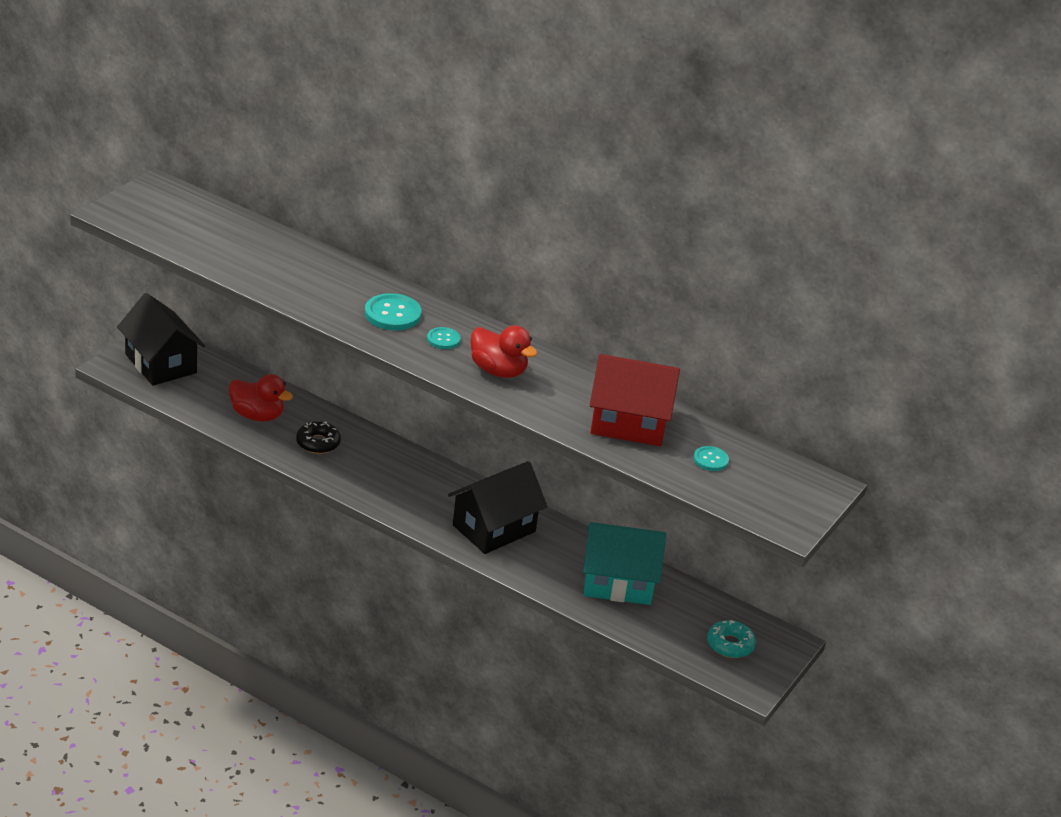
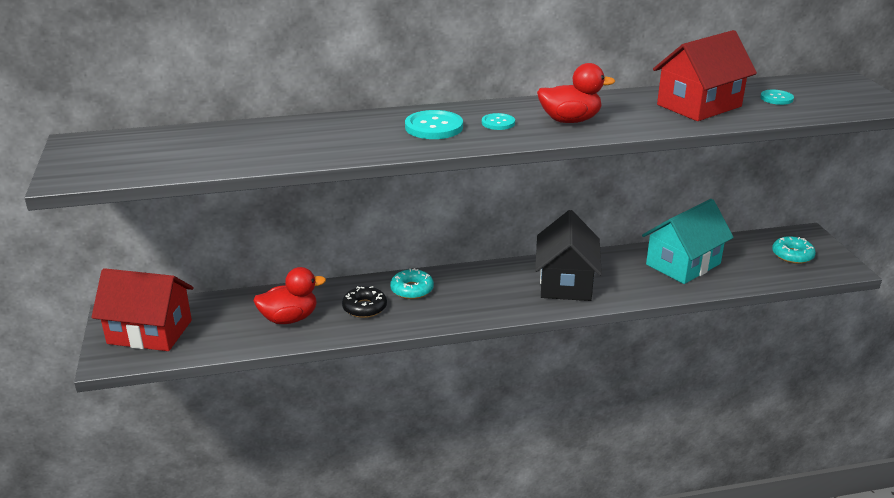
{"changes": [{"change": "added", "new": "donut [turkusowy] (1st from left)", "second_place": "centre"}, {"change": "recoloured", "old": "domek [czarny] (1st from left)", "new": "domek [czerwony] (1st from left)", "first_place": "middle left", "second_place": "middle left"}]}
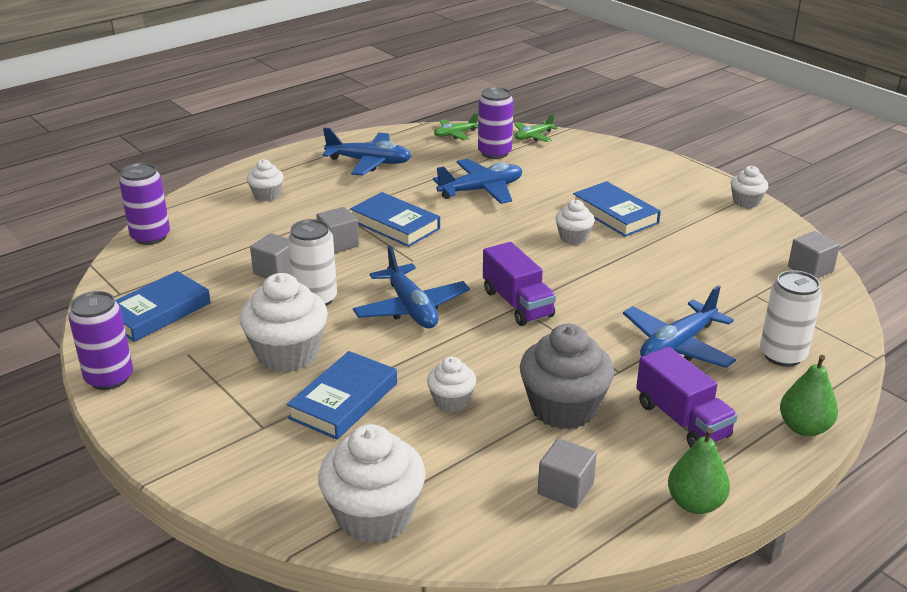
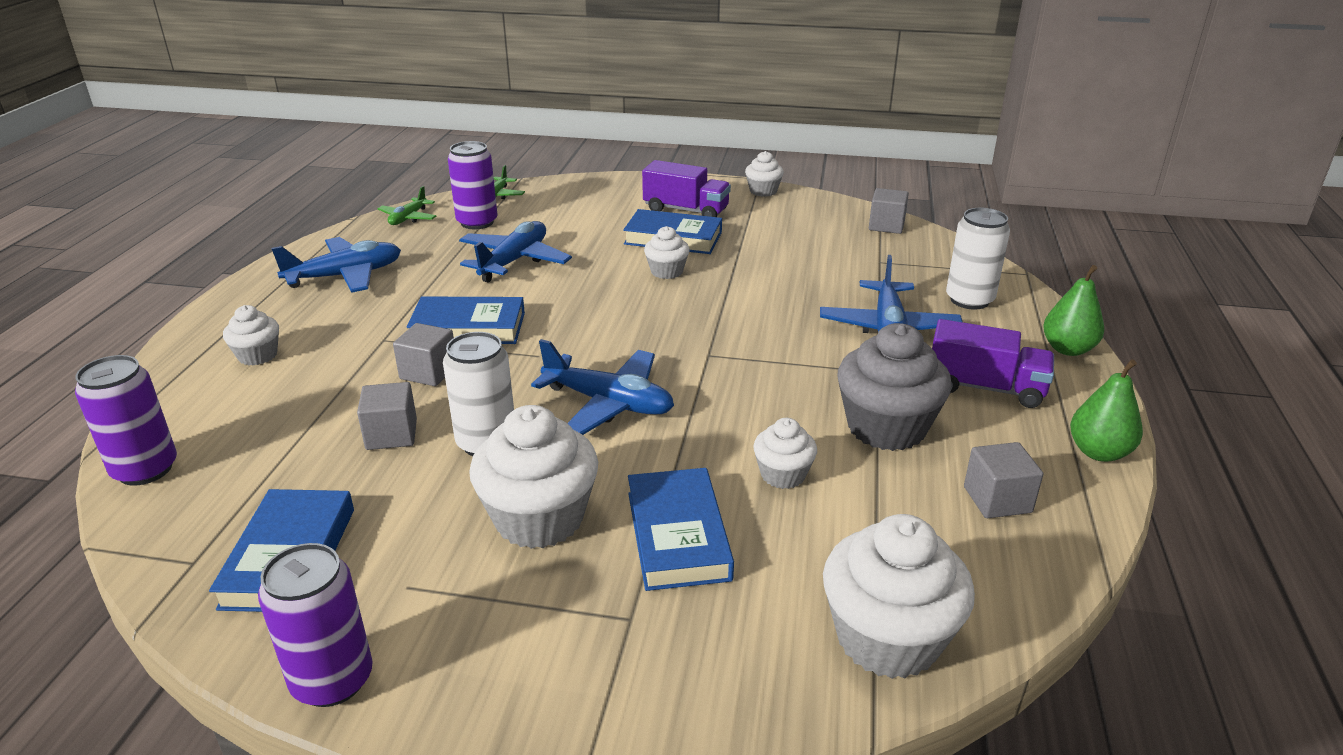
{"changes": [{"change": "moved", "old": "ciężarówka [fioletowy] (1st from left)", "first_place": "centre", "second_place": "top centre"}]}
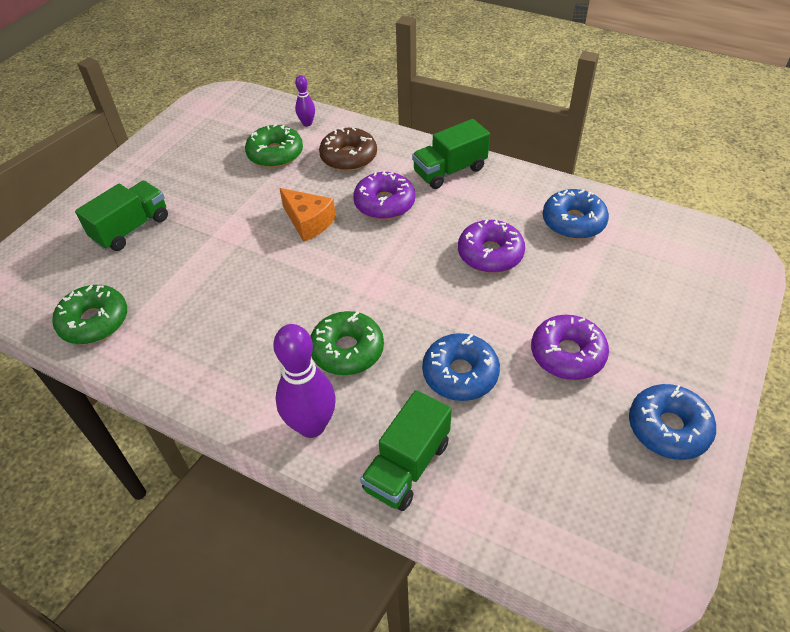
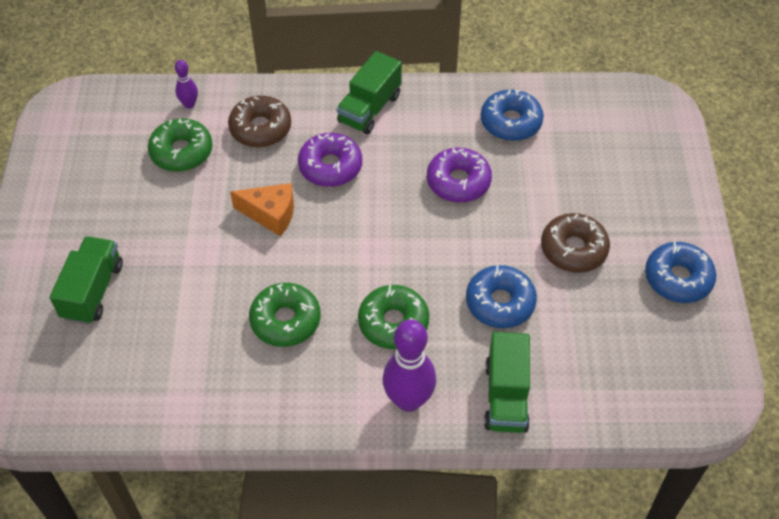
{"changes": [{"change": "moved", "old": "donut [zielony] (1st from left in the first image)", "new": "donut [zielony] (2nd from left)", "first_place": "middle left", "second_place": "centre"}, {"change": "recoloured", "old": "donut [fioletowy] (3rd from left)", "new": "donut [brązowy] (2nd from left)", "first_place": "middle right", "second_place": "middle right"}]}
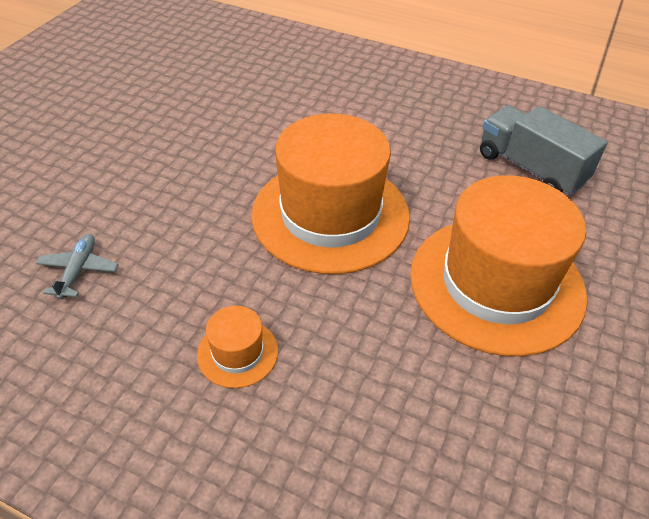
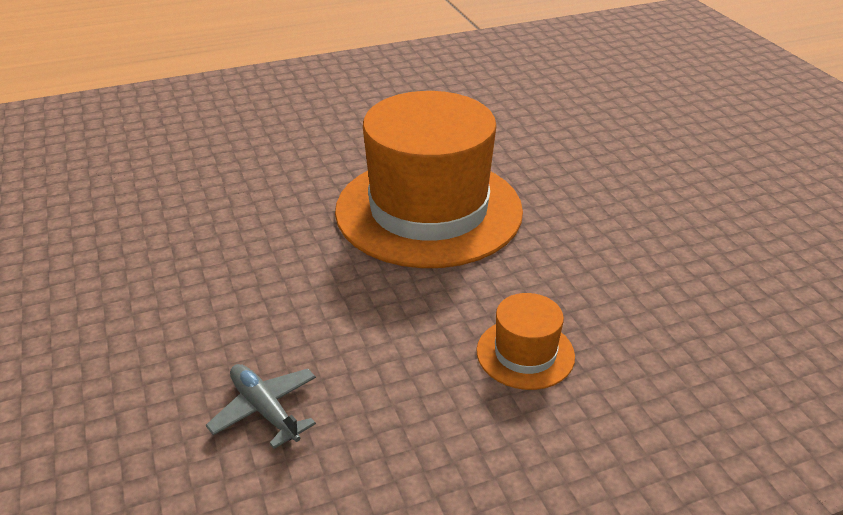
{"changes": [{"change": "removed", "old": "kapelusz [pomarańczowy] (3rd from left)", "first_place": "middle right"}, {"change": "removed", "old": "ciężarówka [szary]", "first_place": "top right"}]}
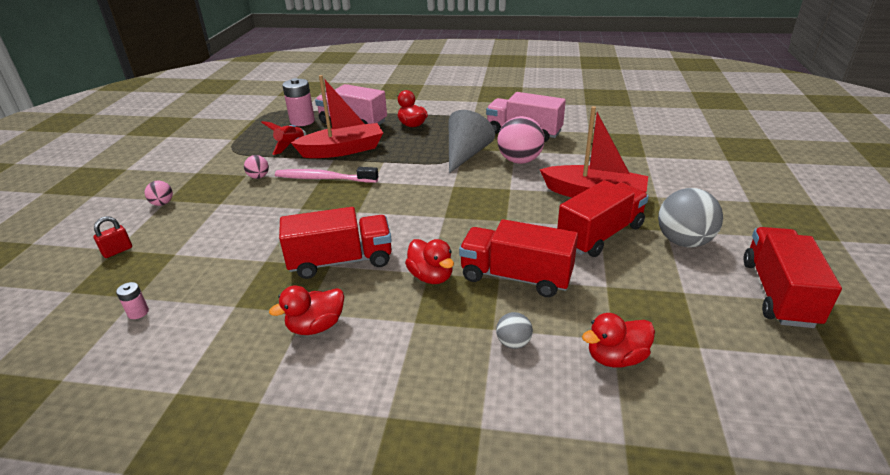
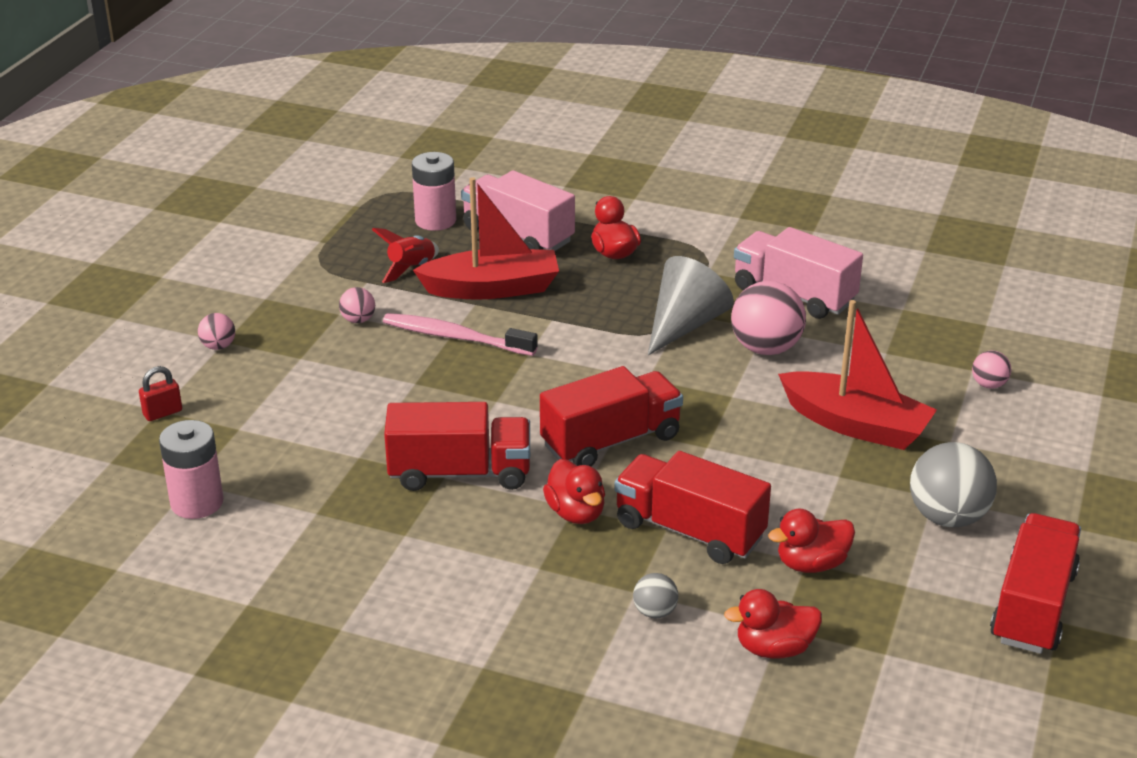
{"changes": [{"change": "added", "new": "piłka [różowy] (4th from left)", "second_place": "middle right"}, {"change": "moved", "old": "kaczka [czerwony] (1st from left in the first image)", "new": "kaczka [czerwony] (4th from left)", "first_place": "centre", "second_place": "bottom right"}, {"change": "moved", "old": "ciężarówka [czerwony] (3rd from left in the first image)", "new": "ciężarówka [czerwony] (2nd from left)", "first_place": "middle right", "second_place": "centre"}, {"change": "resized", "old": "bateria [różowy] (1st from left)", "first_place": "middle left", "second_place": "middle left", "factor": 2.07}]}
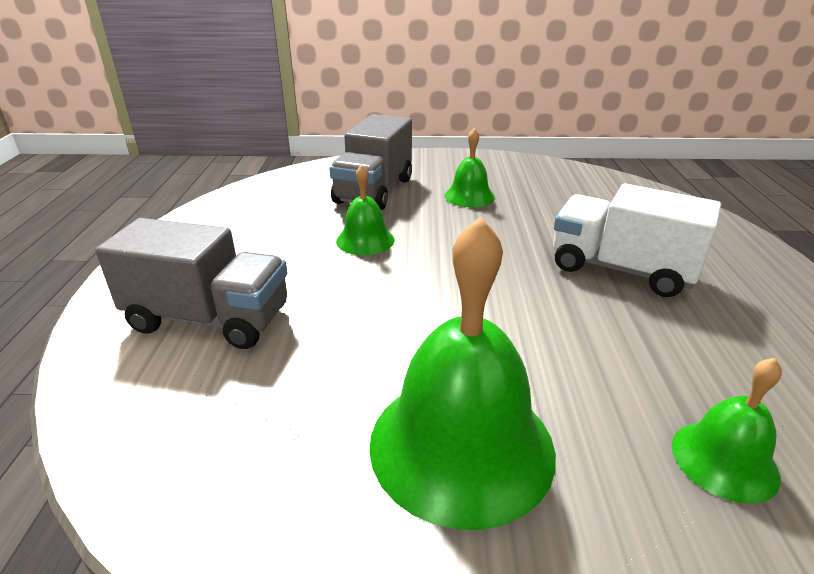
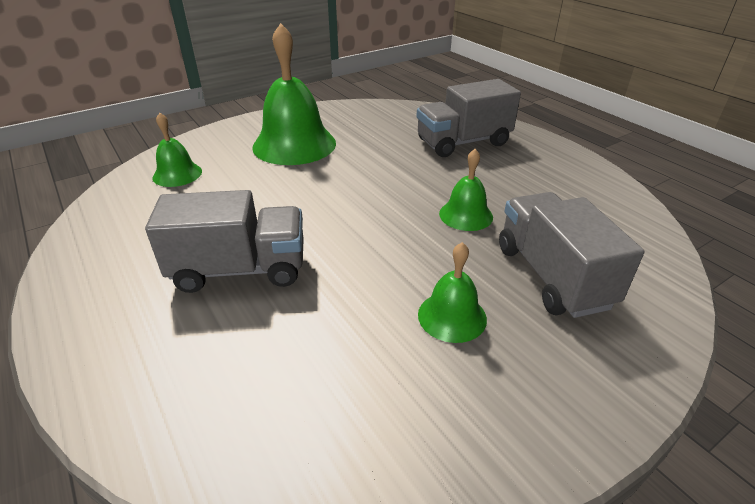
{"changes": [{"change": "recoloured", "old": "ciężarówka [biały]", "new": "ciężarówka [szary] (1st from left)", "first_place": "middle right", "second_place": "middle left"}]}
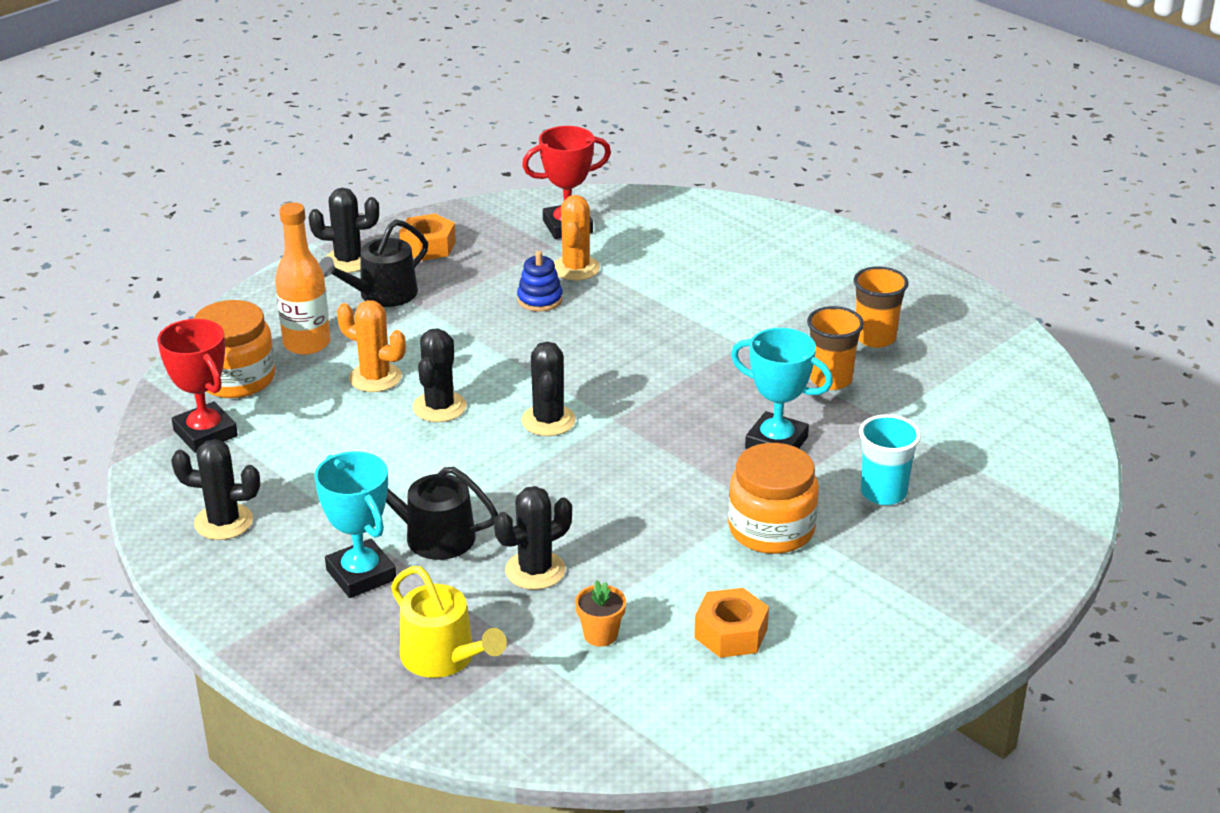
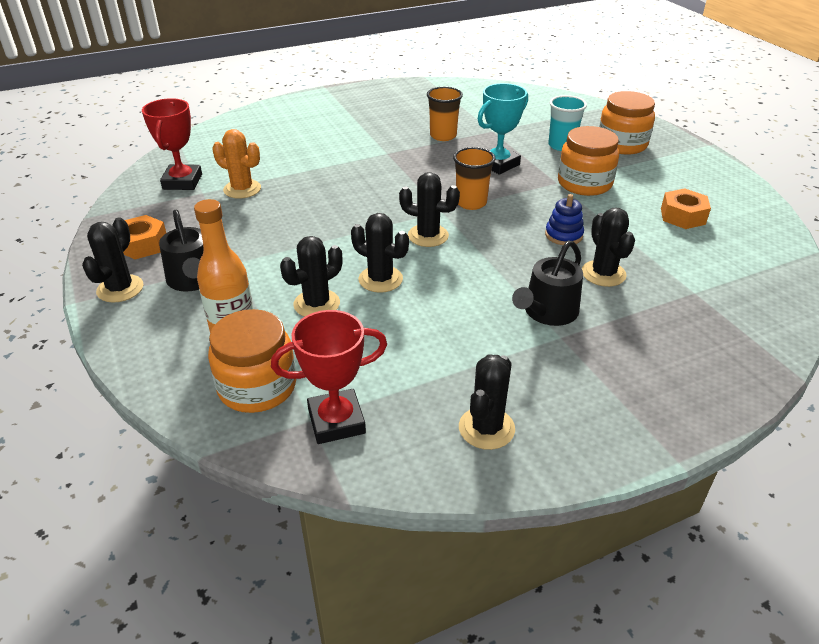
{"changes": [{"change": "removed", "old": "puchar [turkusowy] (1st from left)", "first_place": "middle left"}, {"change": "removed", "old": "konewka [żółty]", "first_place": "bottom centre"}, {"change": "removed", "old": "doniczka [pomarańczowy]", "first_place": "bottom centre"}, {"change": "added", "new": "słoik [pomarańczowy] (3rd from left)", "second_place": "top right"}, {"change": "moved", "old": "zabawka nakładanka [niebieski]", "first_place": "centre", "second_place": "middle right"}, {"change": "moved", "old": "szklanka [pomarańczowy] (2nd from left)", "first_place": "middle right", "second_place": "top centre"}, {"change": "recoloured", "old": "kaktus [pomarańczowy] (1st from left)", "new": "kaktus [czarny] (2nd from left)", "first_place": "middle left", "second_place": "centre"}]}
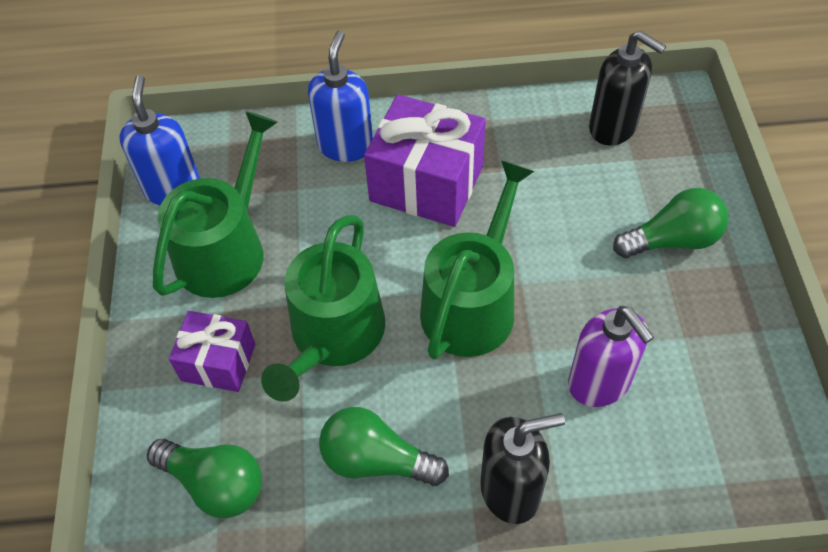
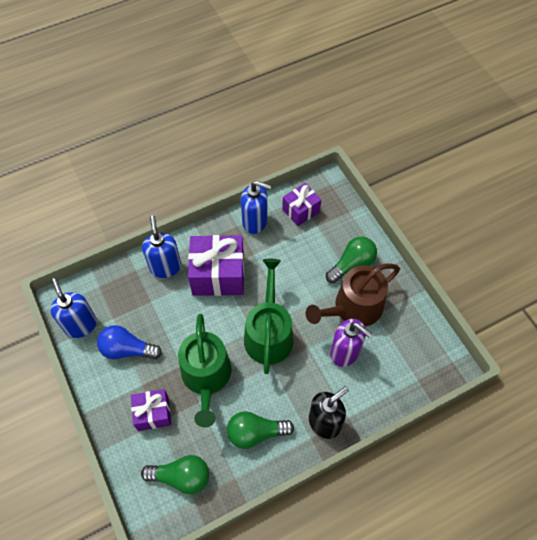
{"changes": [{"change": "added", "new": "dozownik mydła [niebieski] (3rd from left)", "second_place": "centre"}, {"change": "added", "new": "konewka [brązowy]", "second_place": "centre"}, {"change": "replaced", "old": "konewka [zielony] (1st from left)", "new": "żarówka [niebieski]", "first_place": "middle left", "second_place": "middle left"}, {"change": "replaced", "old": "dozownik mydła [czarny] (2nd from left)", "new": "prezent [fioletowy] (3rd from left)", "first_place": "top right", "second_place": "centre"}]}
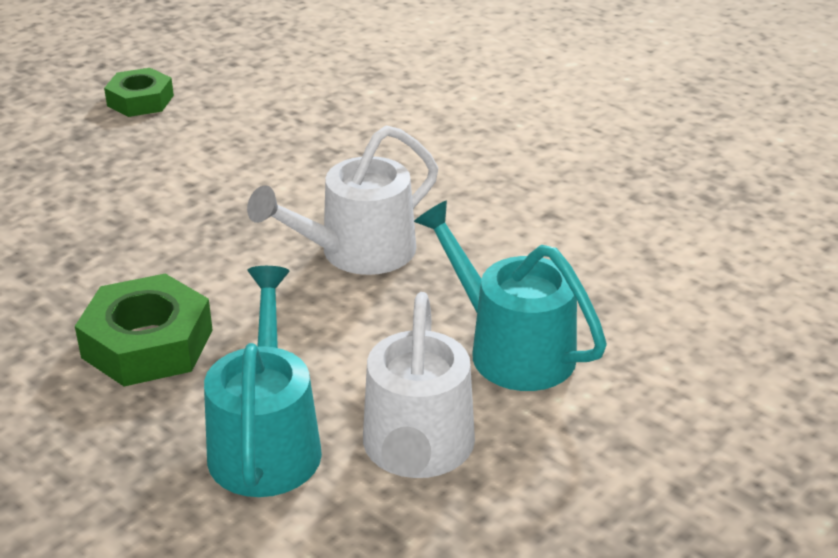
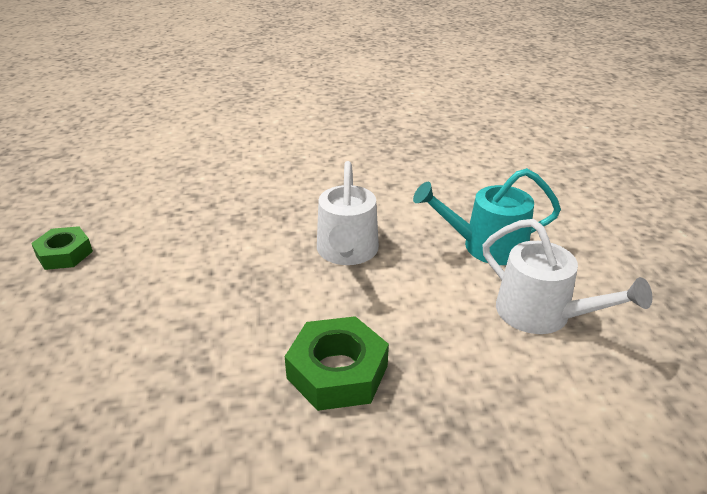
{"changes": [{"change": "removed", "old": "konewka [turkusowy] (1st from left)", "first_place": "bottom left"}]}
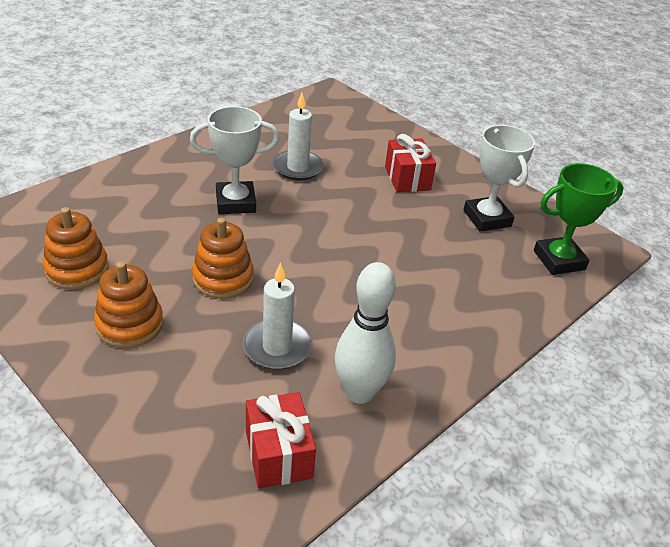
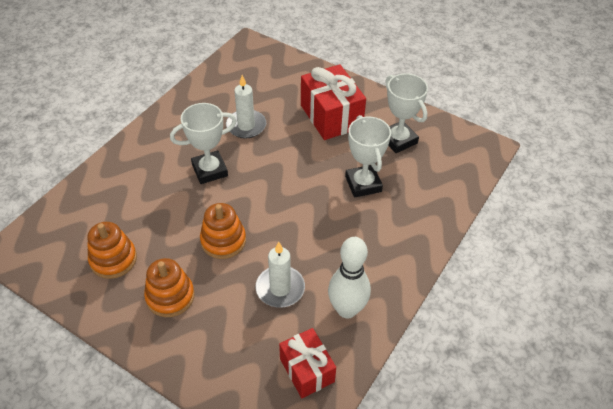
{"changes": [{"change": "removed", "old": "puchar [zielony]", "first_place": "middle right"}, {"change": "added", "new": "puchar [biały] (2nd from left)", "second_place": "centre"}, {"change": "resized", "old": "prezent [czerwony] (2nd from left)", "first_place": "top centre", "second_place": "top centre", "factor": 1.56}]}
